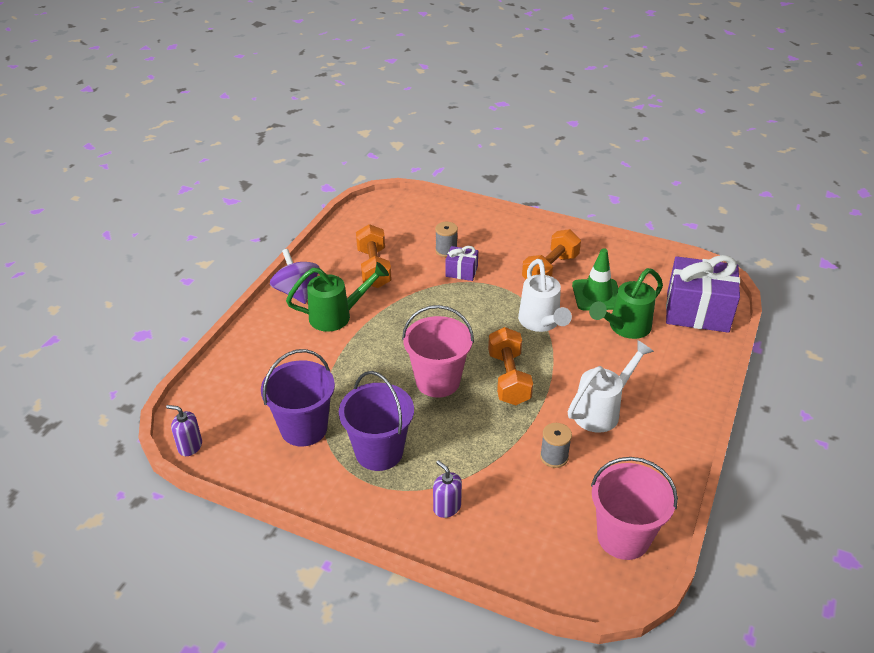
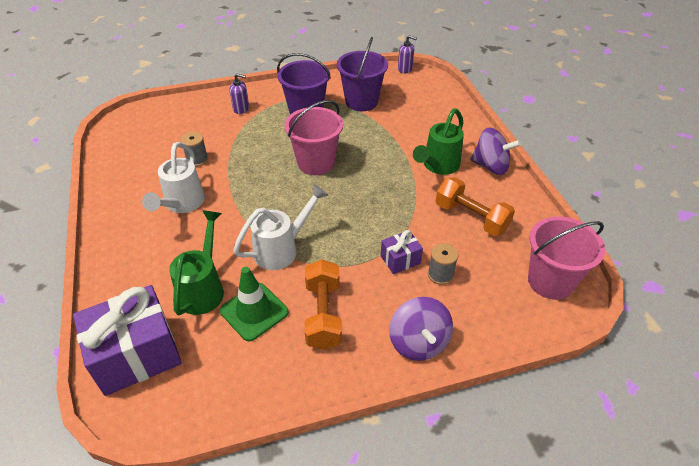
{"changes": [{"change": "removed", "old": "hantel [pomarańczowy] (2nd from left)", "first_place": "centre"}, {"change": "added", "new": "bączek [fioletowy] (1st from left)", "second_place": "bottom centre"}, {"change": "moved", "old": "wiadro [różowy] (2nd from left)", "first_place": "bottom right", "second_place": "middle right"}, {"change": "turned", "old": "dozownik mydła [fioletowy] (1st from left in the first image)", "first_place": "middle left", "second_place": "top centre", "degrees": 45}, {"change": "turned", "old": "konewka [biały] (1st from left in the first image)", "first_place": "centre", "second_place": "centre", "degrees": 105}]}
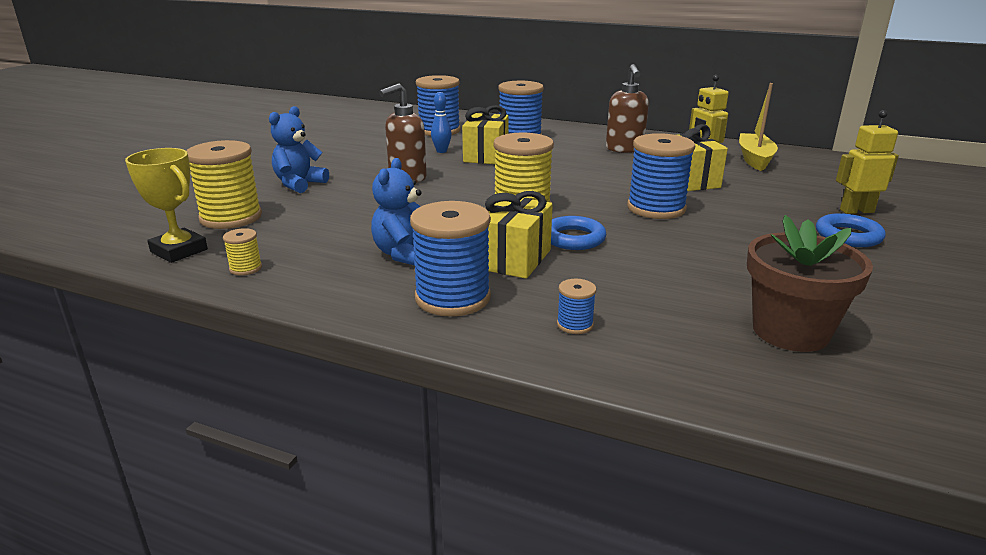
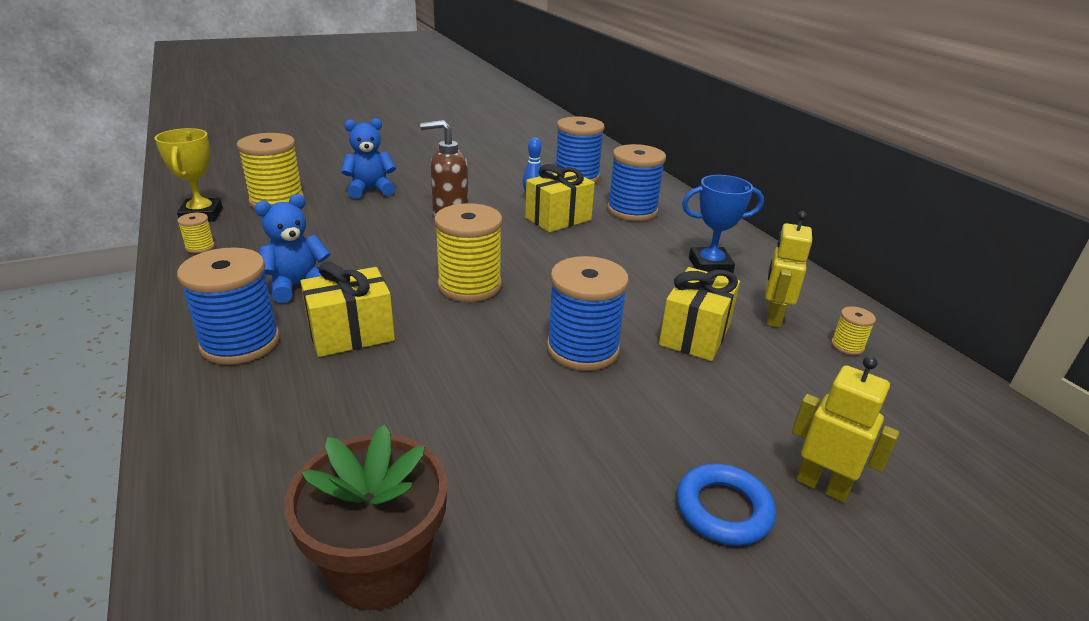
{"changes": [{"change": "removed", "old": "pierścień [niebieski] (1st from left)", "first_place": "centre"}, {"change": "removed", "old": "szpulka [niebieski] (4th from left)", "first_place": "centre"}, {"change": "replaced", "old": "dozownik mydła [brązowy] (2nd from left)", "new": "puchar [niebieski]", "first_place": "top centre", "second_place": "centre"}, {"change": "replaced", "old": "łódka [żółty]", "new": "szpulka [żółty] (4th from left)", "first_place": "top right", "second_place": "middle right"}]}
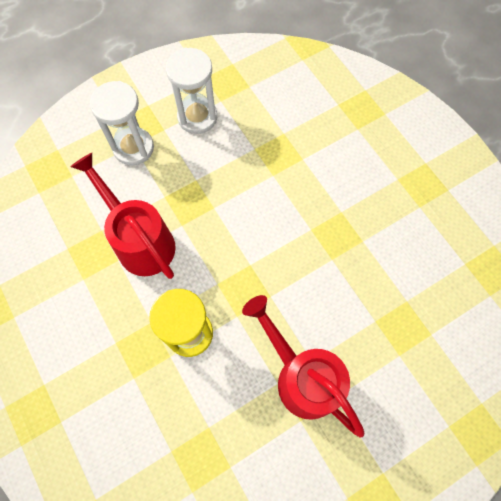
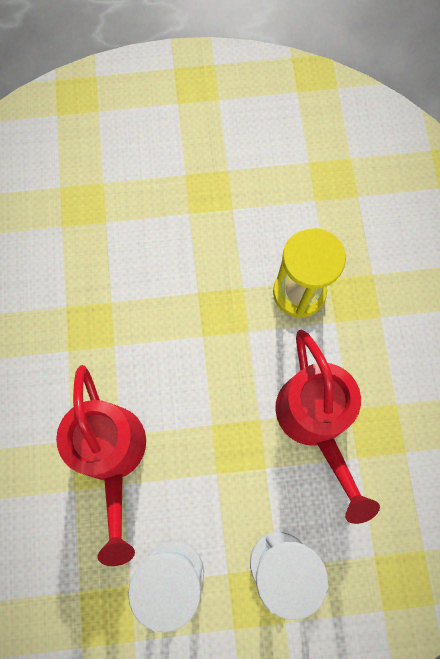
{"changes": [{"change": "moved", "old": "konewka [czerwony] (2nd from left in the first image)", "new": "konewka [czerwony] (1st from left)", "first_place": "bottom centre", "second_place": "bottom left"}]}
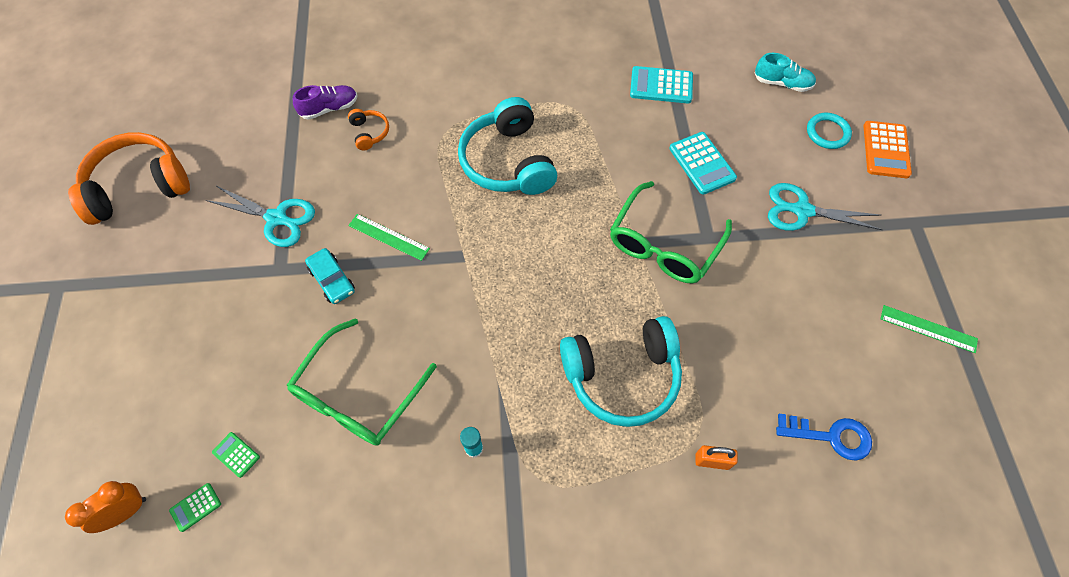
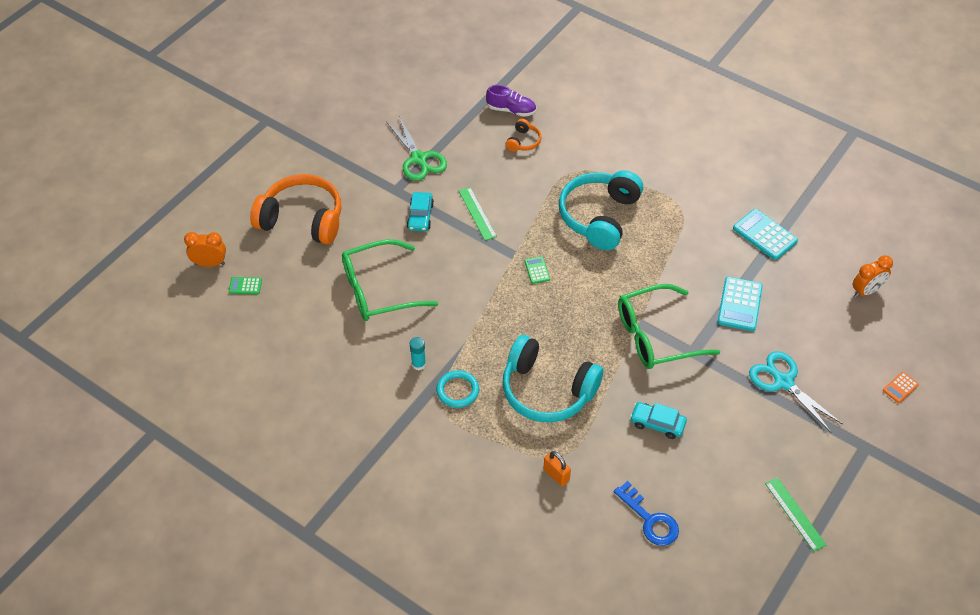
{"changes": [{"change": "added", "new": "samochód [turkusowy] (2nd from left)", "second_place": "bottom right"}, {"change": "moved", "old": "słuchawki [pomarańczowy] (1st from left)", "first_place": "top left", "second_place": "middle left"}, {"change": "moved", "old": "kalkulator [zielony] (2nd from left)", "first_place": "bottom left", "second_place": "centre"}, {"change": "moved", "old": "pierścień [turkusowy]", "first_place": "top right", "second_place": "centre"}, {"change": "replaced", "old": "but [turkusowy]", "new": "budzik [pomarańczowy] (2nd from left)", "first_place": "top right", "second_place": "middle right"}, {"change": "recoloured", "old": "nożyczki [turkusowy] (1st from left)", "new": "nożyczki [zielony]", "first_place": "middle left", "second_place": "top centre"}, {"change": "resized", "old": "kalkulator [pomarańczowy]", "first_place": "top right", "second_place": "middle right", "factor": 0.53}]}
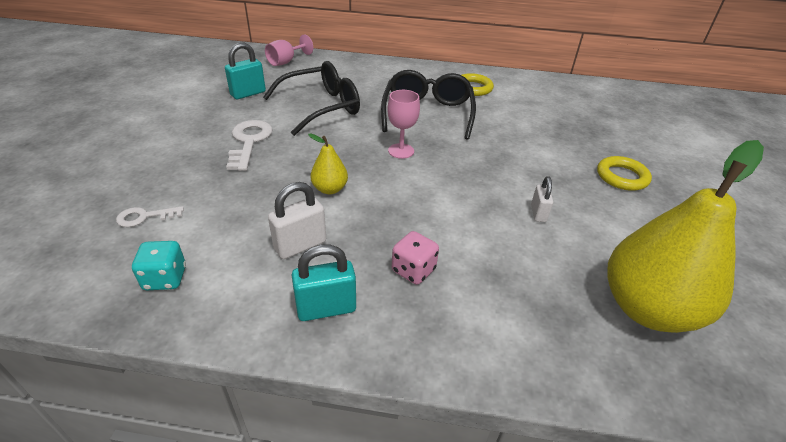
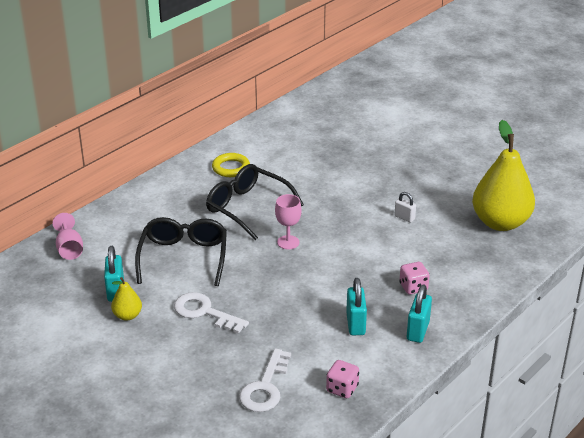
{"changes": [{"change": "removed", "old": "pierścień [żółty] (2nd from left)", "first_place": "middle right"}, {"change": "moved", "old": "gruszka [żółty] (1st from left)", "first_place": "centre", "second_place": "bottom left"}, {"change": "recoloured", "old": "kostka do gry [turkusowy]", "new": "kostka do gry [różowy] (1st from left)", "first_place": "middle left", "second_place": "bottom centre"}, {"change": "recoloured", "old": "kłódka [biały] (1st from left)", "new": "kłódka [turkusowy] (2nd from left)", "first_place": "centre", "second_place": "bottom centre"}, {"change": "resized", "old": "klucz [biały] (1st from left in the first image)", "first_place": "middle left", "second_place": "bottom centre", "factor": 1.74}]}
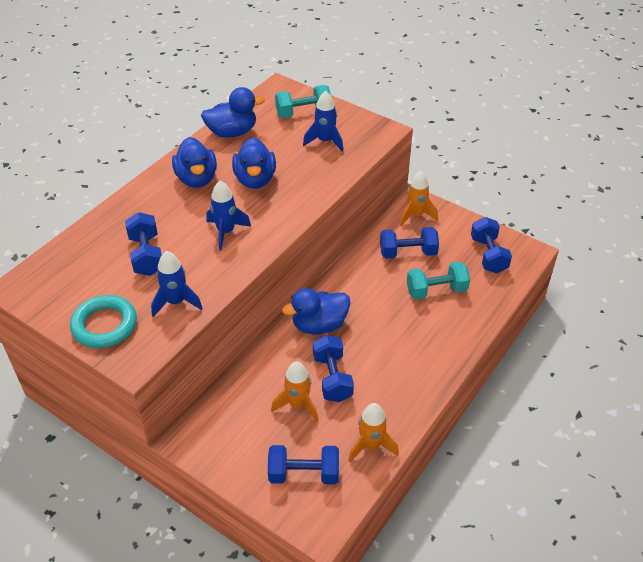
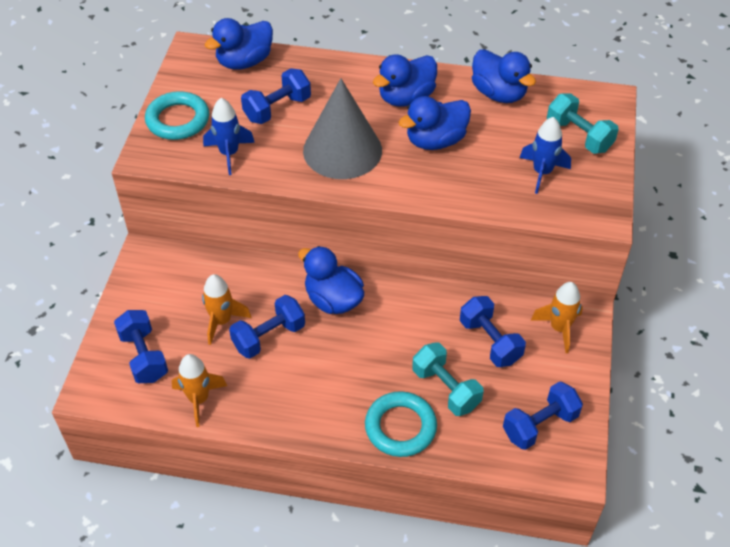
{"changes": [{"change": "added", "new": "kaczka [niebieski] (1st from left)", "second_place": "top left"}, {"change": "added", "new": "pierścień [turkusowy] (2nd from left)", "second_place": "bottom centre"}, {"change": "replaced", "old": "rakieta [niebieski] (2nd from left)", "new": "stożek [szary]", "first_place": "centre", "second_place": "top centre"}]}
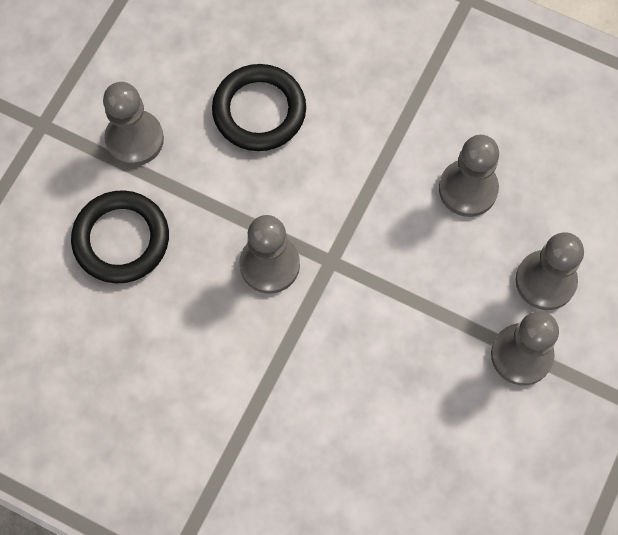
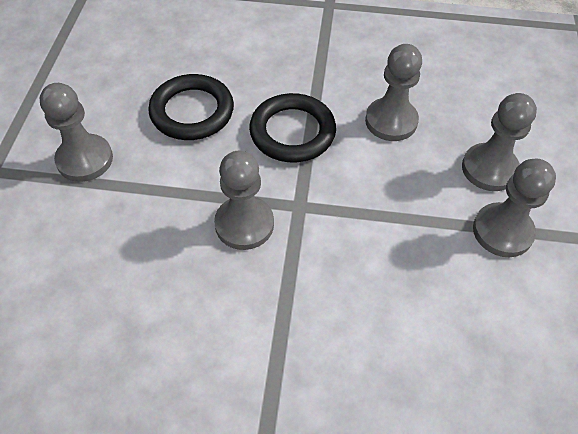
{"changes": [{"change": "moved", "old": "pierścień [czarny] (1st from left in the first image)", "new": "pierścień [czarny] (2nd from left)", "first_place": "middle left", "second_place": "top centre"}]}
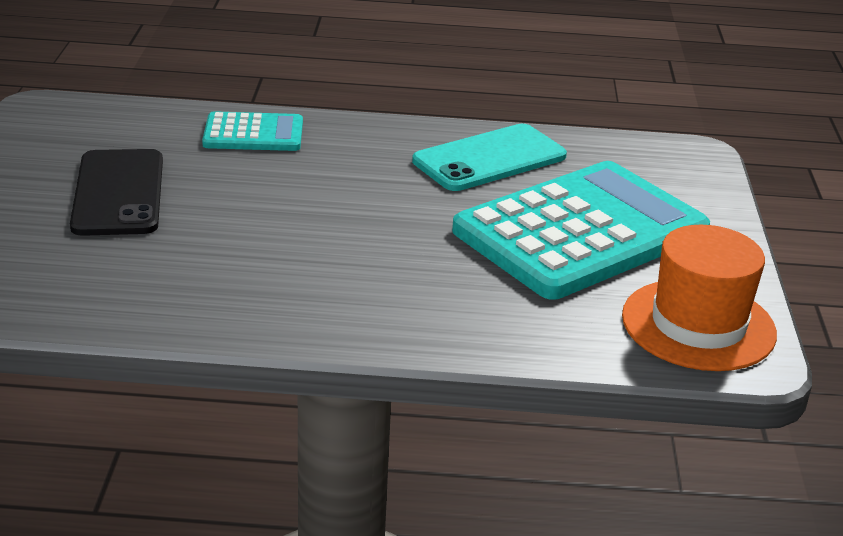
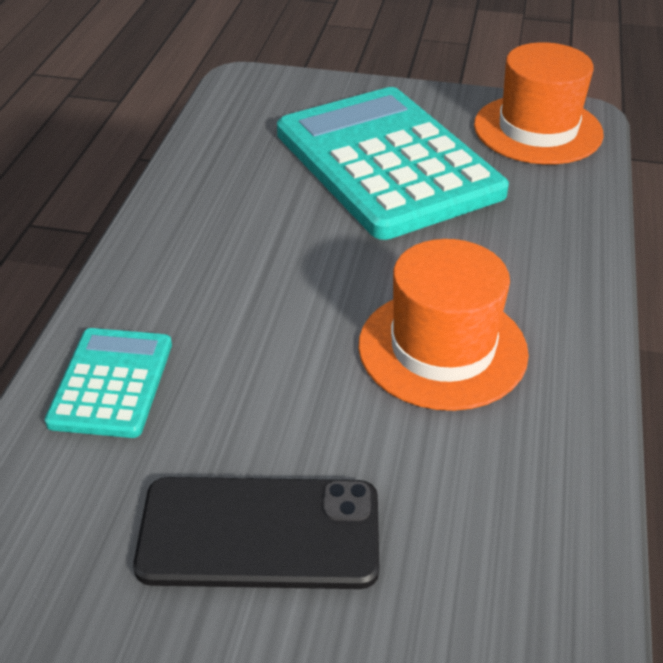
{"changes": [{"change": "removed", "old": "telefon [turkusowy]", "first_place": "top centre"}, {"change": "added", "new": "kapelusz [pomarańczowy] (1st from left)", "second_place": "middle right"}]}
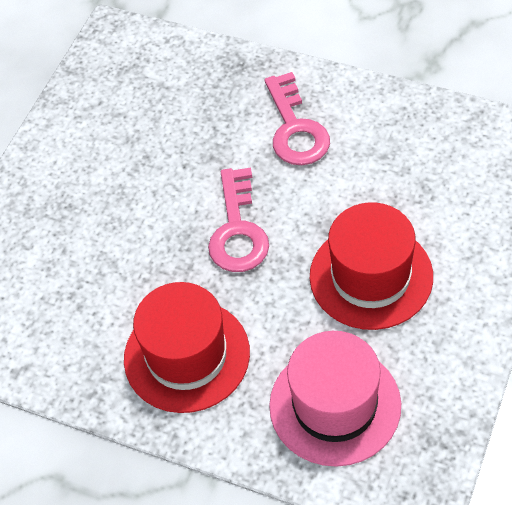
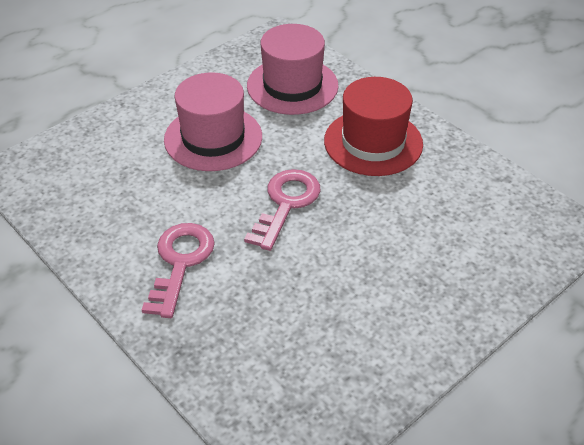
{"changes": [{"change": "recoloured", "old": "kapelusz [czerwony] (2nd from left)", "new": "kapelusz [różowy] (1st from left)", "first_place": "middle right", "second_place": "top centre"}]}
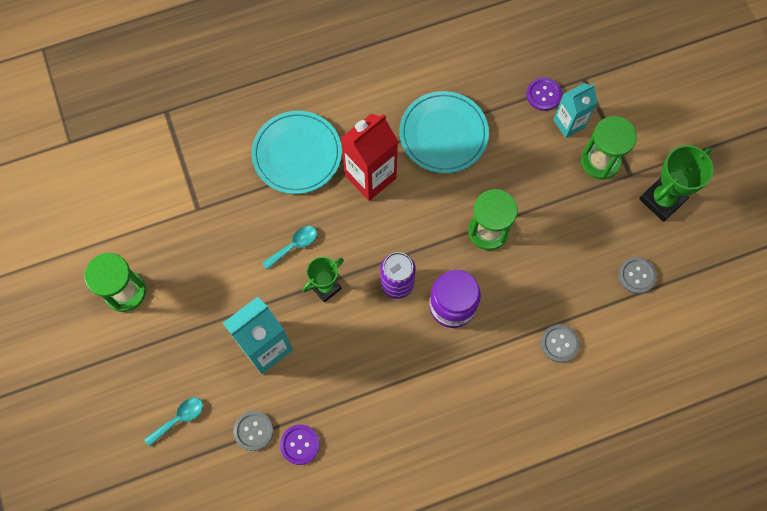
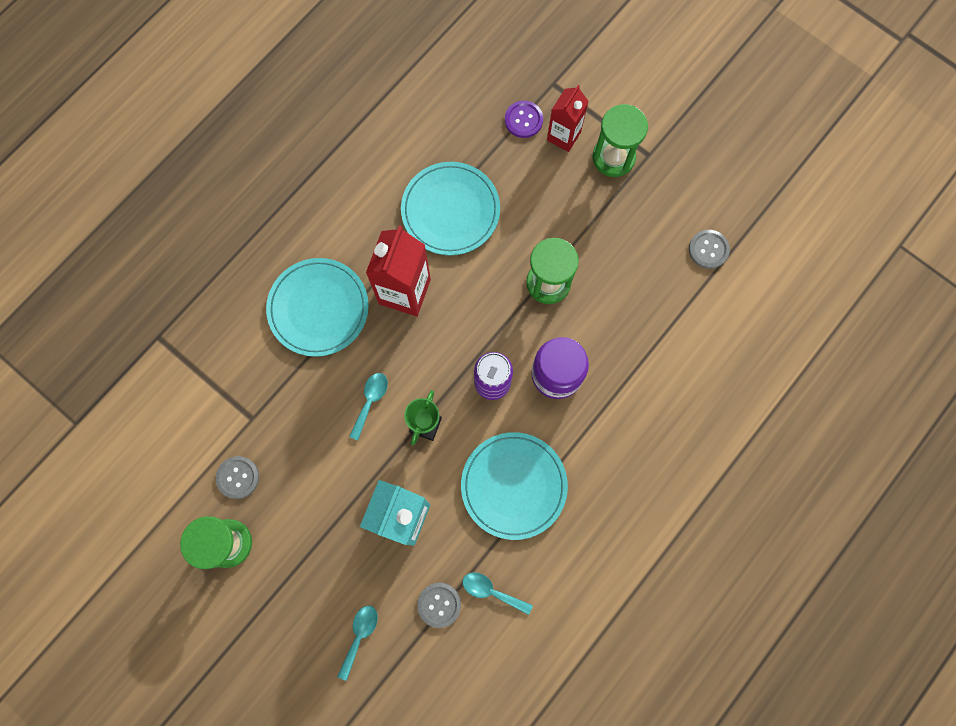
{"changes": [{"change": "removed", "old": "puchar [zielony] (2nd from left)", "first_place": "middle right"}, {"change": "added", "new": "talerz [turkusowy] (3rd from left)", "second_place": "bottom centre"}, {"change": "moved", "old": "guzik [szary] (2nd from left in the first image)", "new": "guzik [szary] (1st from left)", "first_place": "bottom right", "second_place": "middle left"}, {"change": "replaced", "old": "guzik [fioletowy] (1st from left)", "new": "łyżka [turkusowy] (3rd from left)", "first_place": "bottom centre", "second_place": "bottom centre"}, {"change": "recoloured", "old": "karton mleka [turkusowy] (2nd from left)", "new": "karton mleka [czerwony] (2nd from left)", "first_place": "top right", "second_place": "top centre"}]}
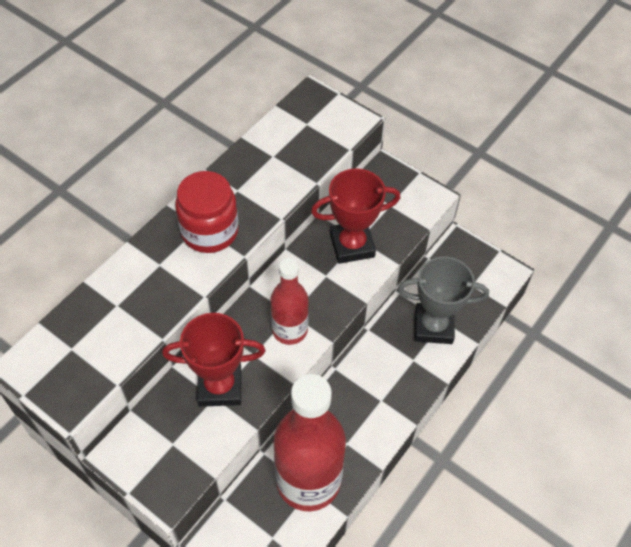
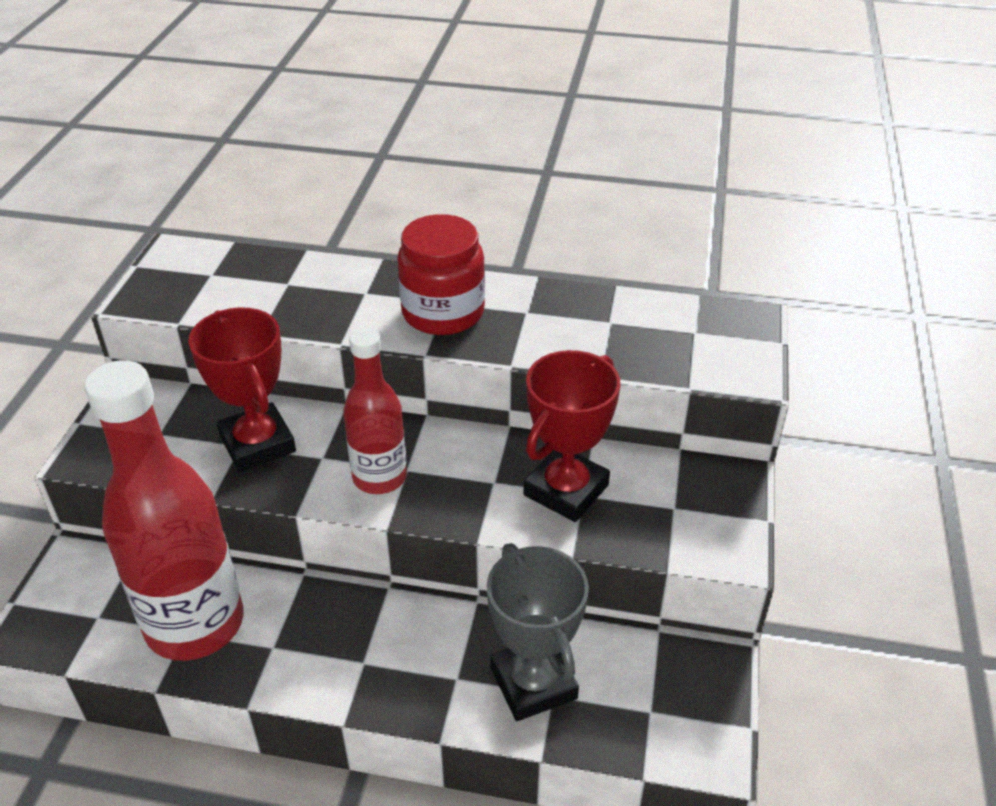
{"changes": [{"change": "turned", "old": "puchar [czerwony] (2nd from left)", "first_place": "centre", "second_place": "centre", "degrees": 75}]}
